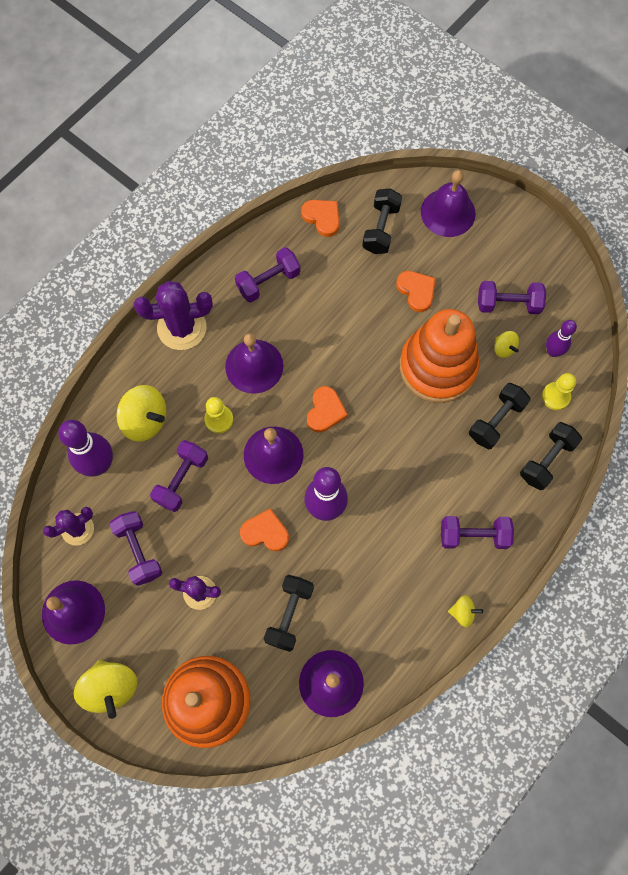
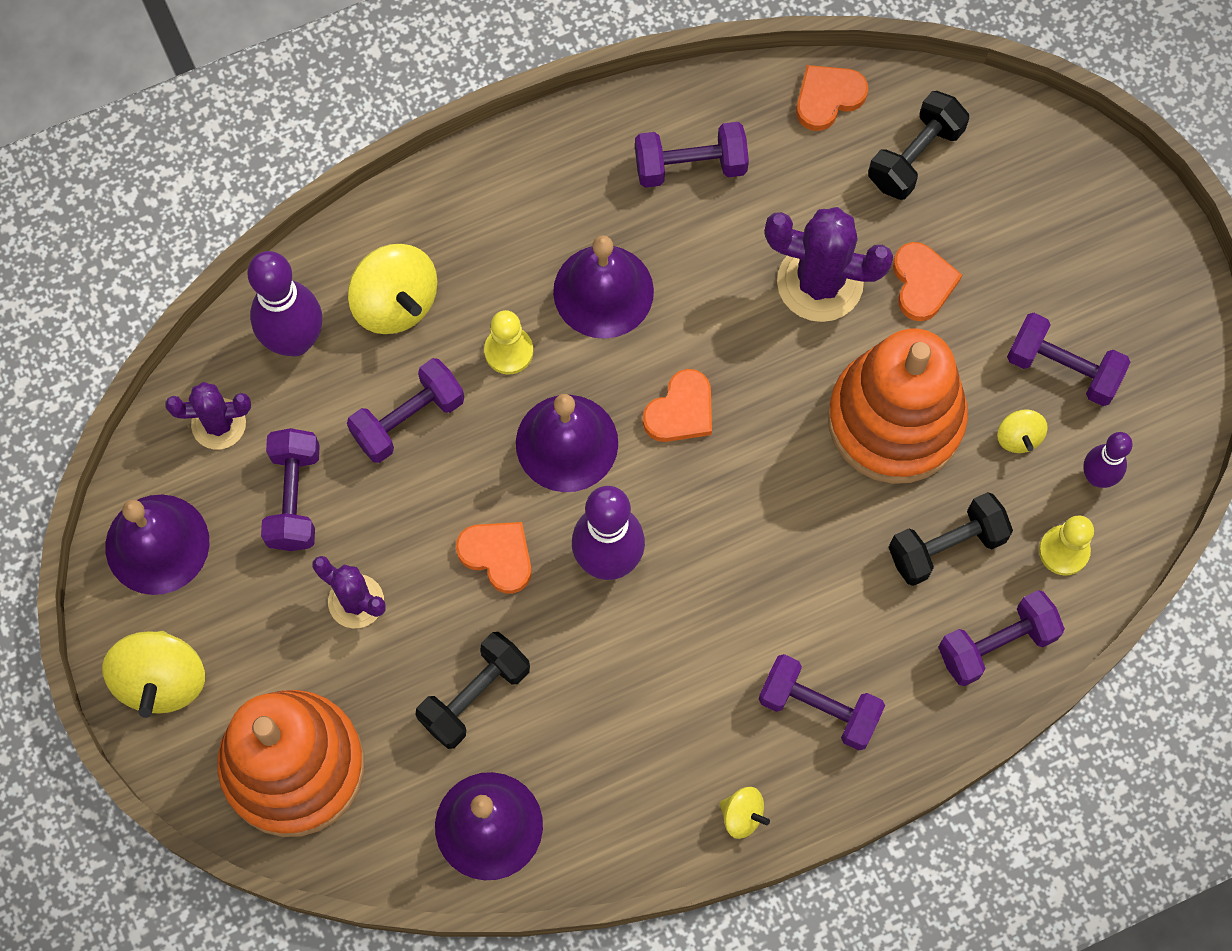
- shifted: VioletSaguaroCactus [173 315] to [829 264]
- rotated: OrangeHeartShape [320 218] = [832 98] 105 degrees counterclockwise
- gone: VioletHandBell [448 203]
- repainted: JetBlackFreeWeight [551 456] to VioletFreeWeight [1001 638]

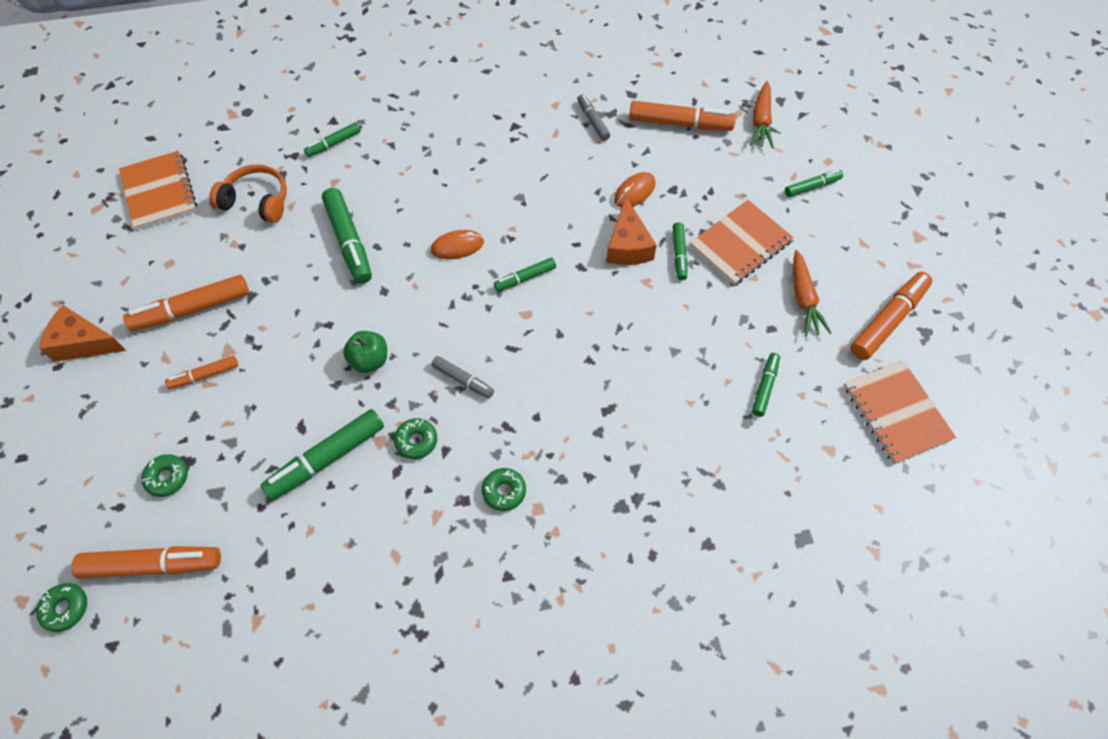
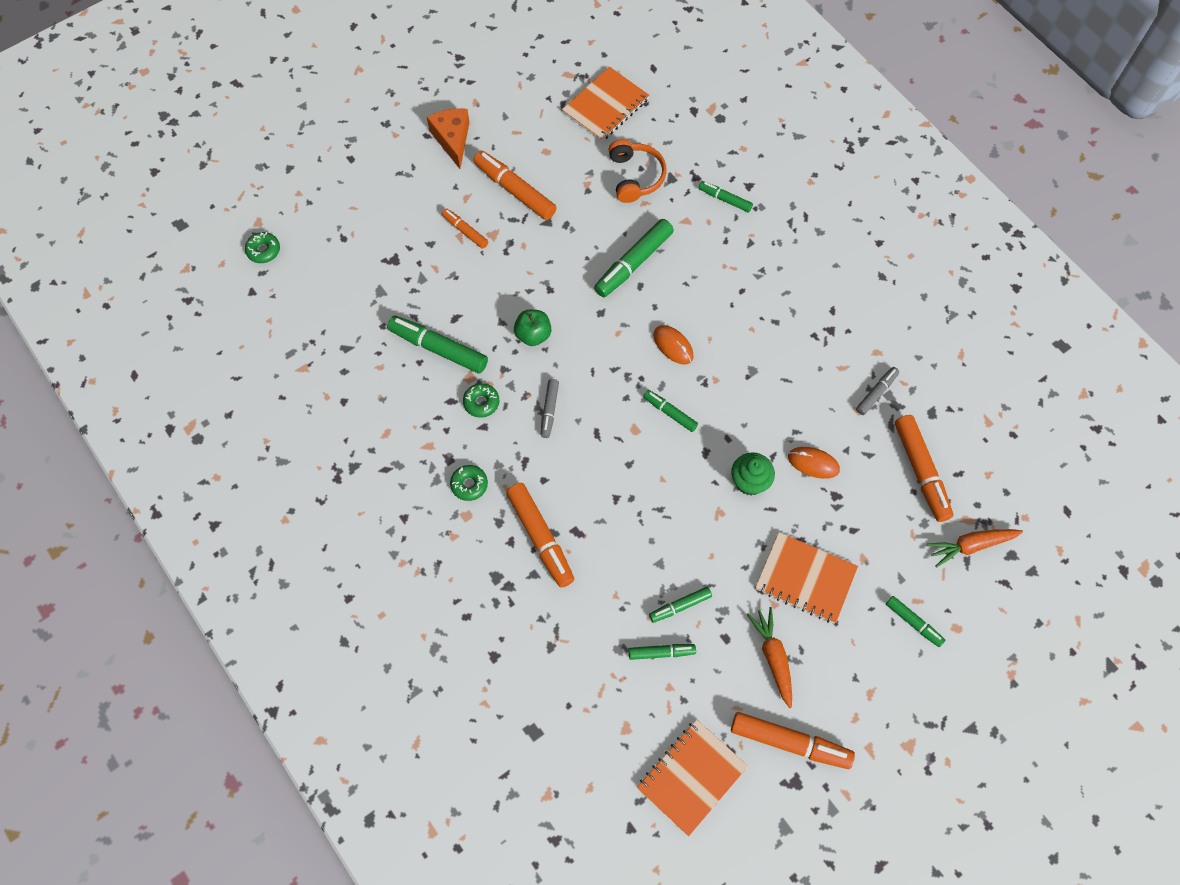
- shifted: OrangeMarkerPen [146 562] to [540 535]
- gone: LeafGreenGlazedDonut [165 475]
- swapped: OrangeCheeseWedge [631 231] to LeafGreenMuffin [753 473]
- shifted: LeafGreenMarkerPen [680 251] to [680 605]
- rotated: OrangeToyCarrot [812 293] = [769 657] 105 degrees clockwise

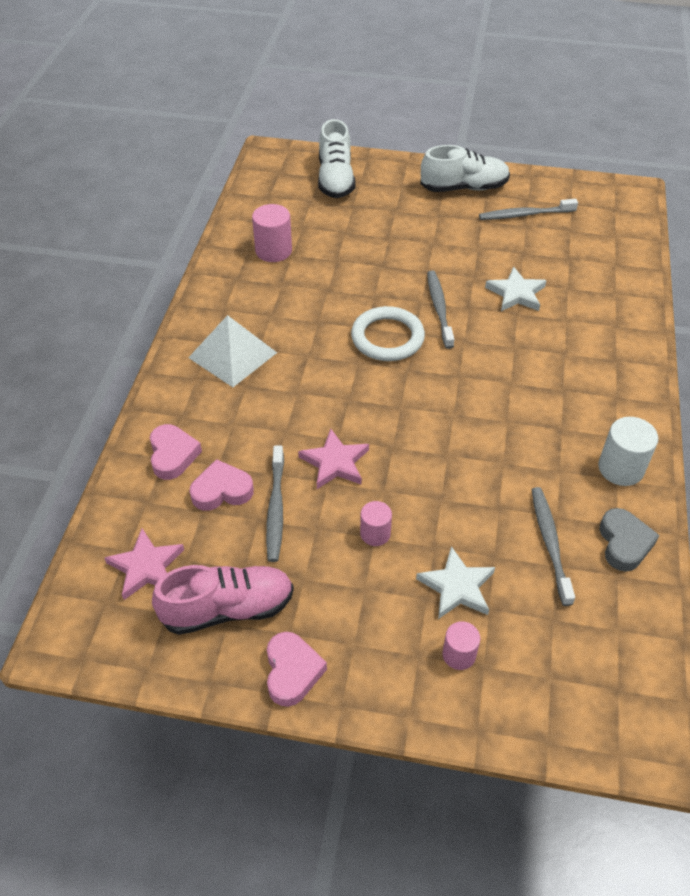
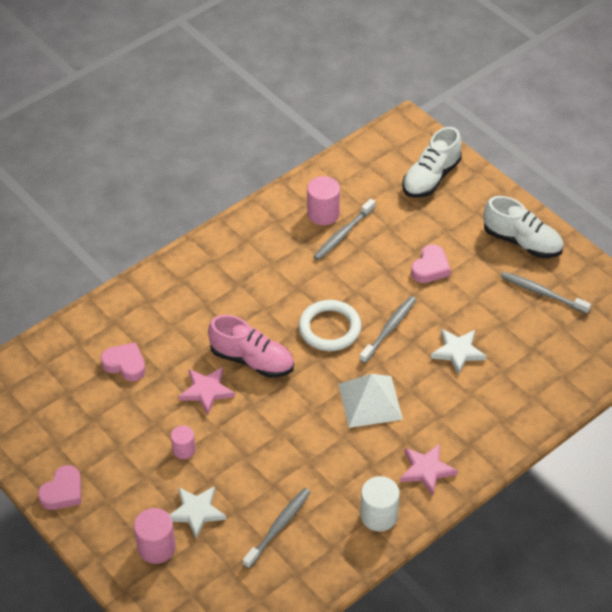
- shifted: PinkFivePointedStar [144 564] to [429 470]
- shifted: PinkHeartShape [176 452] to [431 263]
- shifted: PinkShoe [223 600] to [251 346]
- shifted: PureWhiteSolidPyramid [232 351] to [370 401]
- shifted: AshGreyToothbrush [275 504] to [344 229]
- scaled: PinkSolidCylinder [461 645] = [155 536] x1.58
- gone: AshGreyHeartShape [630 539]

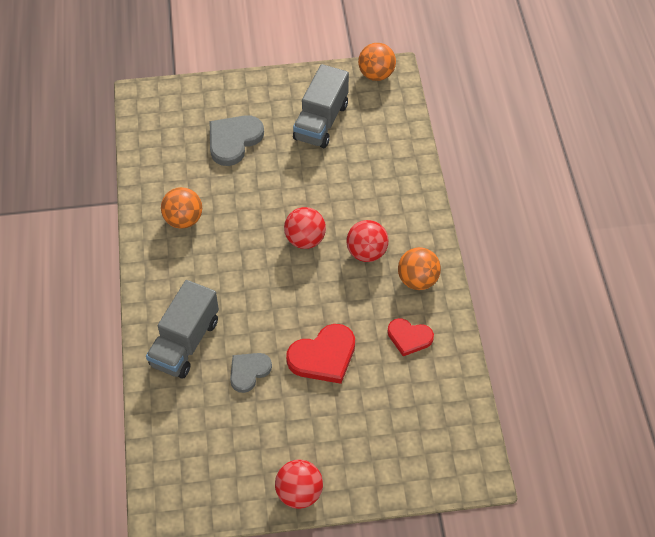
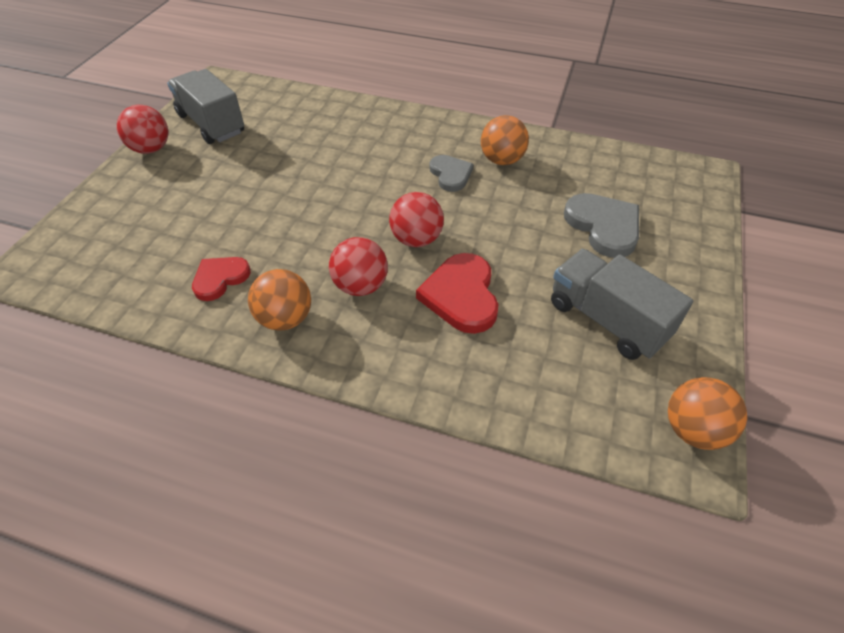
- shifted: AshGreyTruck [182 329] to [205 106]
- shifted: AshGreyHeartShape [251 373] to [451 173]
- shifted: CrimsonHeartShape [320 354] to [457 293]

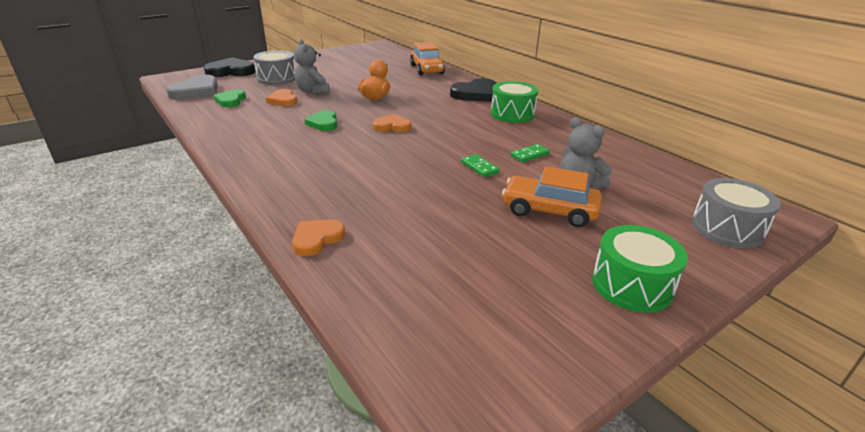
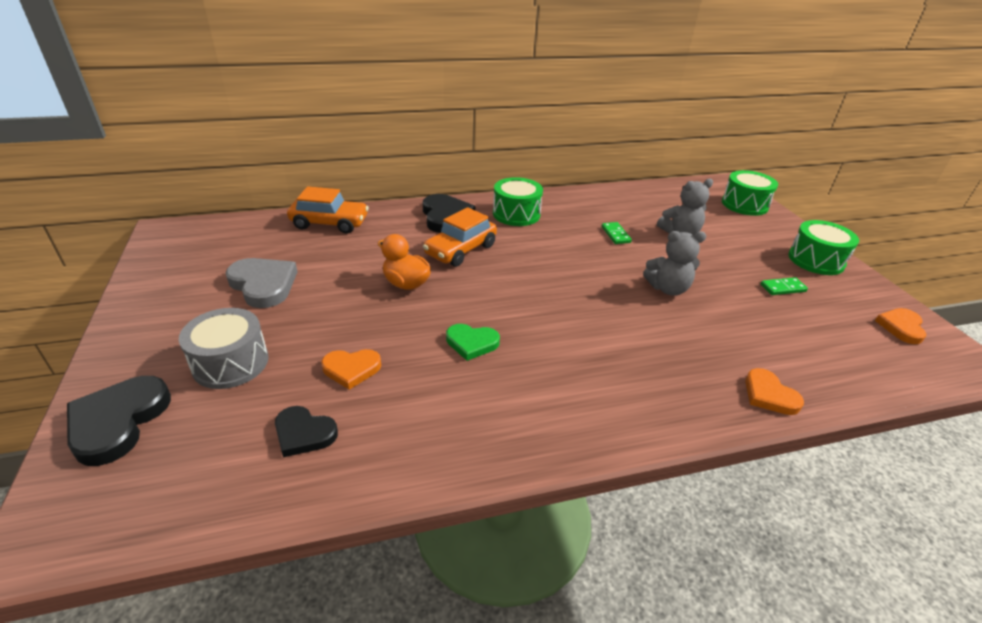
- shifted: AshGreyHeartShape [192 87] to [261 283]
- repainted: LeafGreenHeartShape [229 98] to JetBlackHeartShape [306 431]
- shifted: AshGreyTeddy [312 66] to [674 263]
- shifted: OrangeHeartShape [392 123] to [900 326]
- shifted: LeafGreenDominoTile [480 165] to [784 286]
- shifted: OrangeToyCar [552 196] to [460 237]
- repainted: AshGreyDrum [736 213] to LeafGreenDrum [750 193]

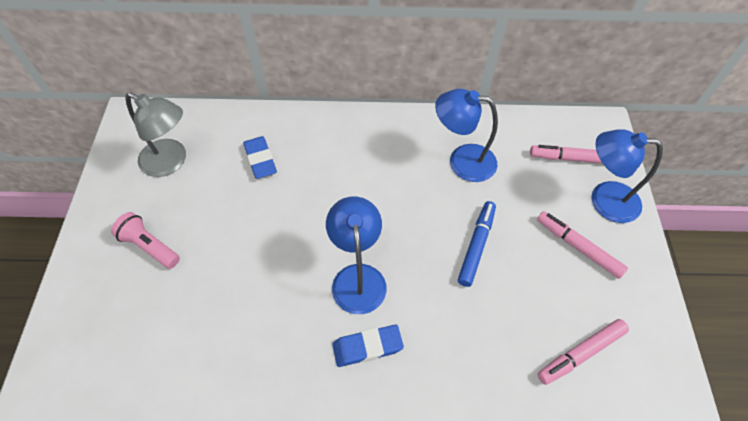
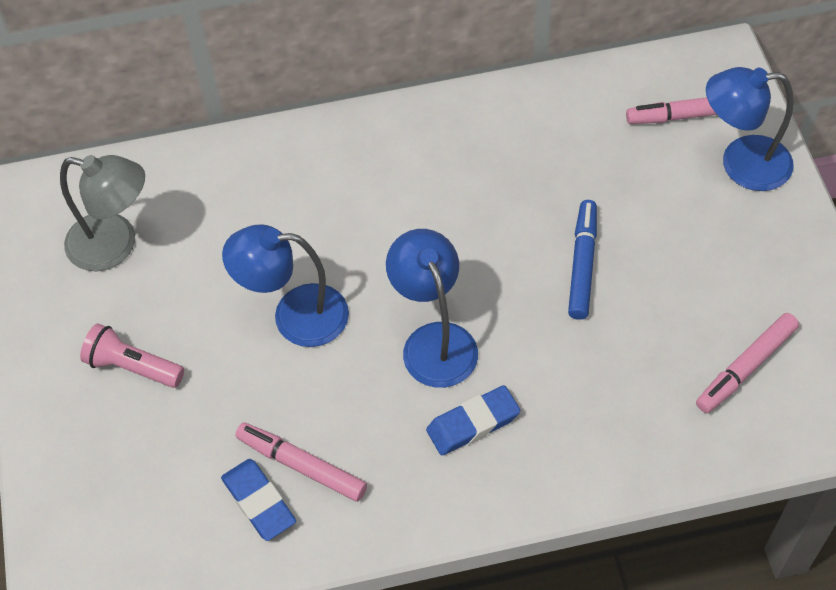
- shifted: RoyalBlueGumEraser [260 157] to [258 500]
- shifted: RoyalBlueDeskLamp [466 135] to [285 285]
- shifted: PinkMarkerPen [582 245] to [301 462]

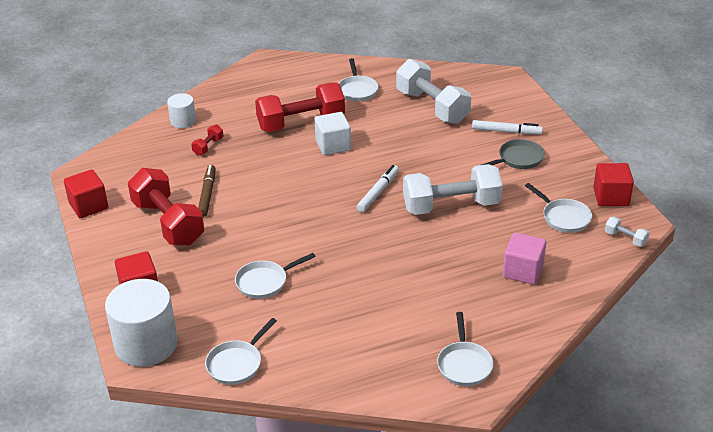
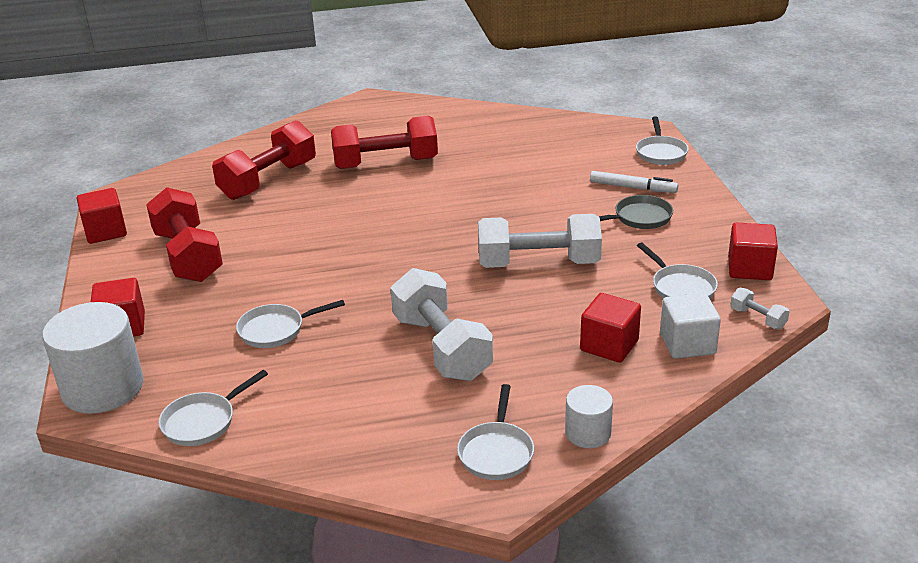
- shifted: PureWhiteSolidCylinder [181 110] to [589 416]
- scaled: CrimsonFreeWeight [207 140] = [264 160] x2.35
- gone: DarkBrownMarkerPen [207 191]
- shifted: PureWhiteBlock [333 133] to [690 326]
- shifted: PureWhiteSkillet [358 79] to [662 140]
- gone: PureWhiteMarkerPen [378 188]
- shifted: PureWhiteFreeWeight [433 91] to [441 324]
- repainted: PinkBlock [524 259] to CrimsonBlock [610 328]

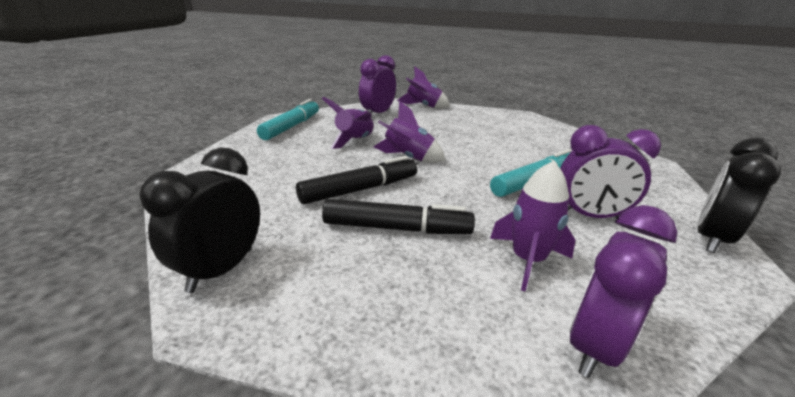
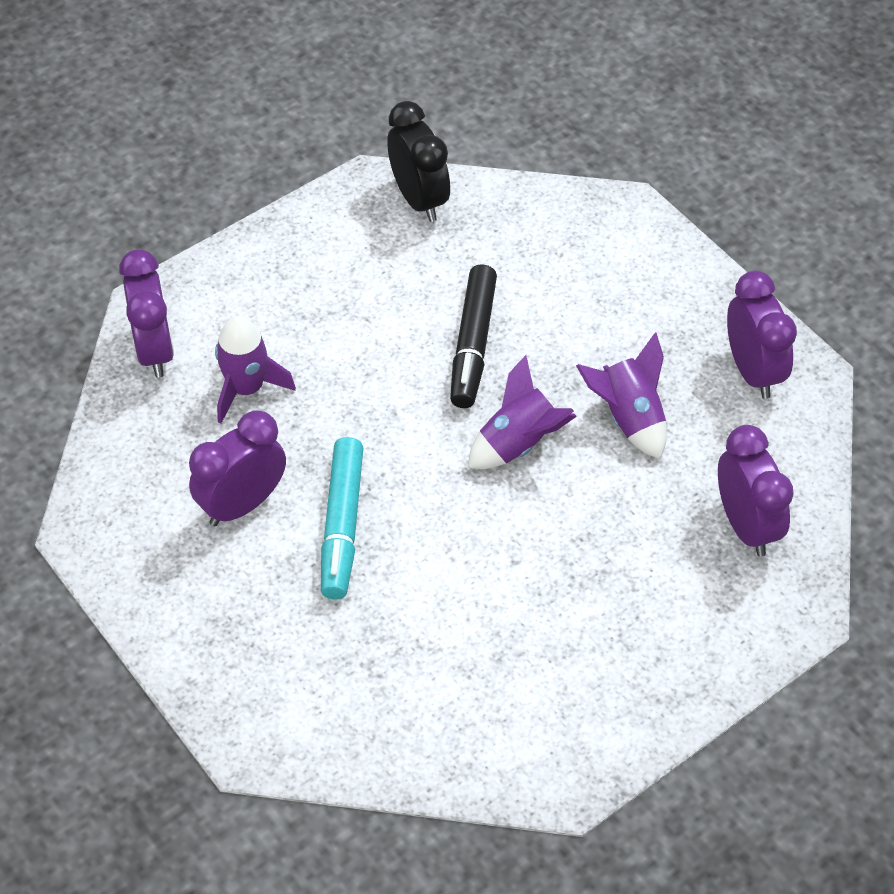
- swapped: TurquoiseMarkerPen [288 119] to VioletClock [762 335]
- gone: JetBlackMarkerPen [398 216]
- gone: VioletSpaceship [423 87]
- gone: JetBlackClock [739 195]

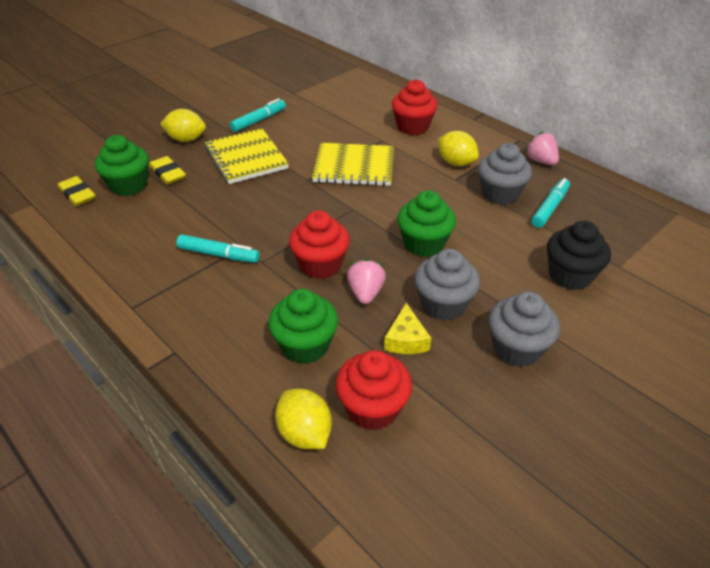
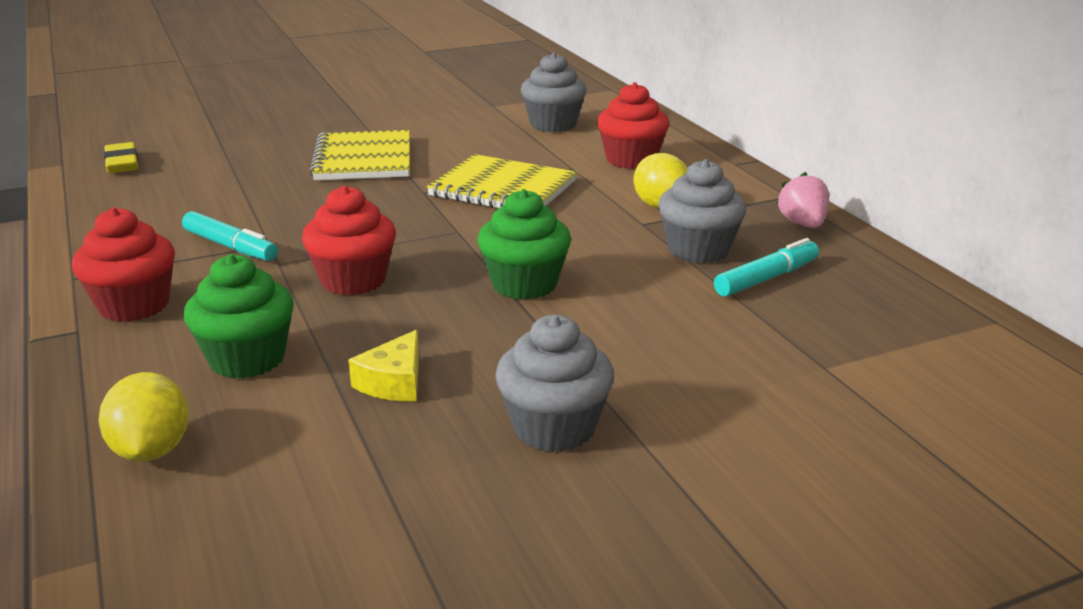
- gone: LeafGreenMuffin [122 165]
- gone: GoldenGumEraser [167 170]
- gone: GoldenCitrusFruit [183 125]
- gone: TurquoiseMarkerPen [257 115]
- shifted: CrimsonMuffin [374 390] to [123 264]
- gone: PinkToyStrawberry [366 281]
- shifted: AshGreyMuffin [447 284] to [553 92]
- gone: JetBlackMuffin [579 255]

